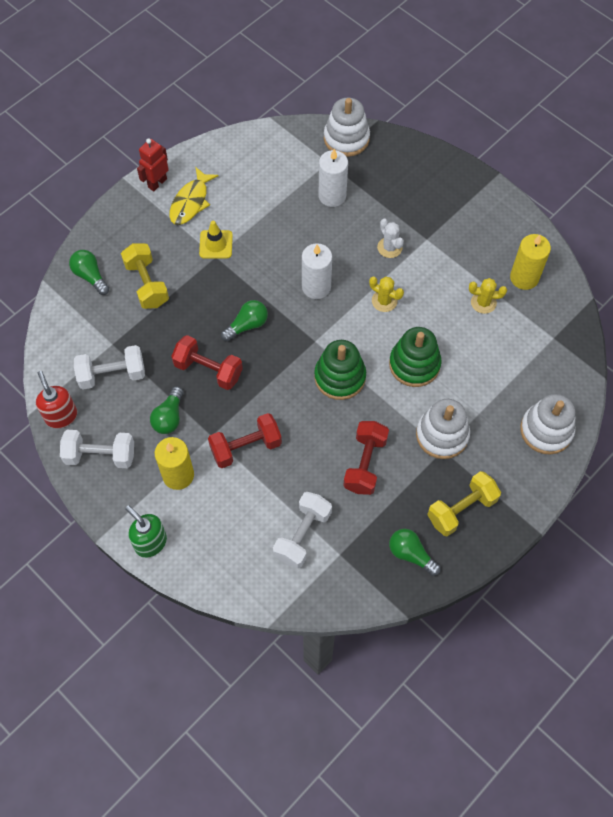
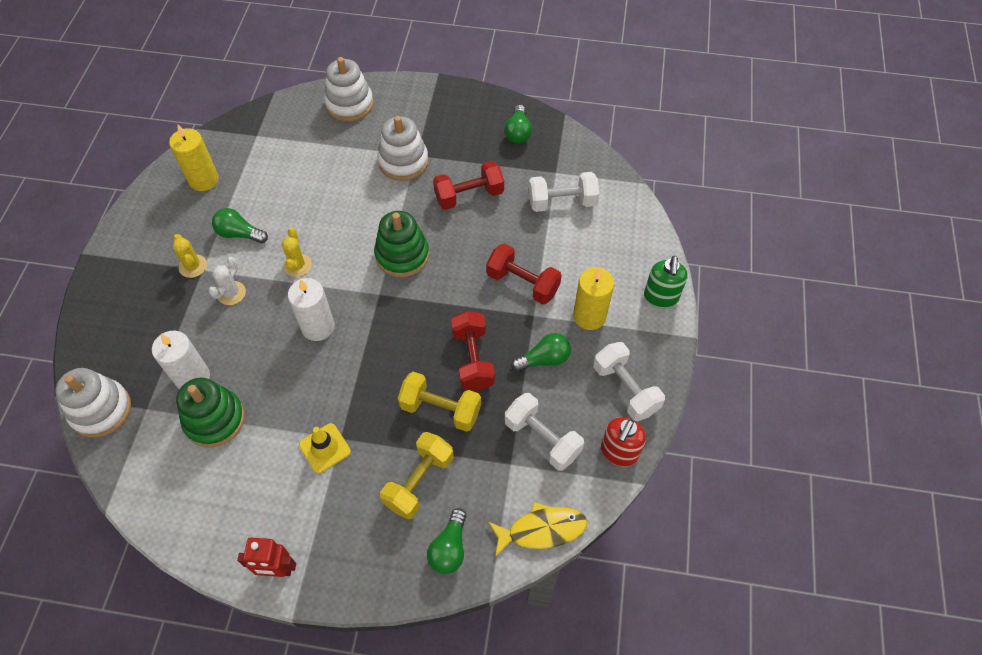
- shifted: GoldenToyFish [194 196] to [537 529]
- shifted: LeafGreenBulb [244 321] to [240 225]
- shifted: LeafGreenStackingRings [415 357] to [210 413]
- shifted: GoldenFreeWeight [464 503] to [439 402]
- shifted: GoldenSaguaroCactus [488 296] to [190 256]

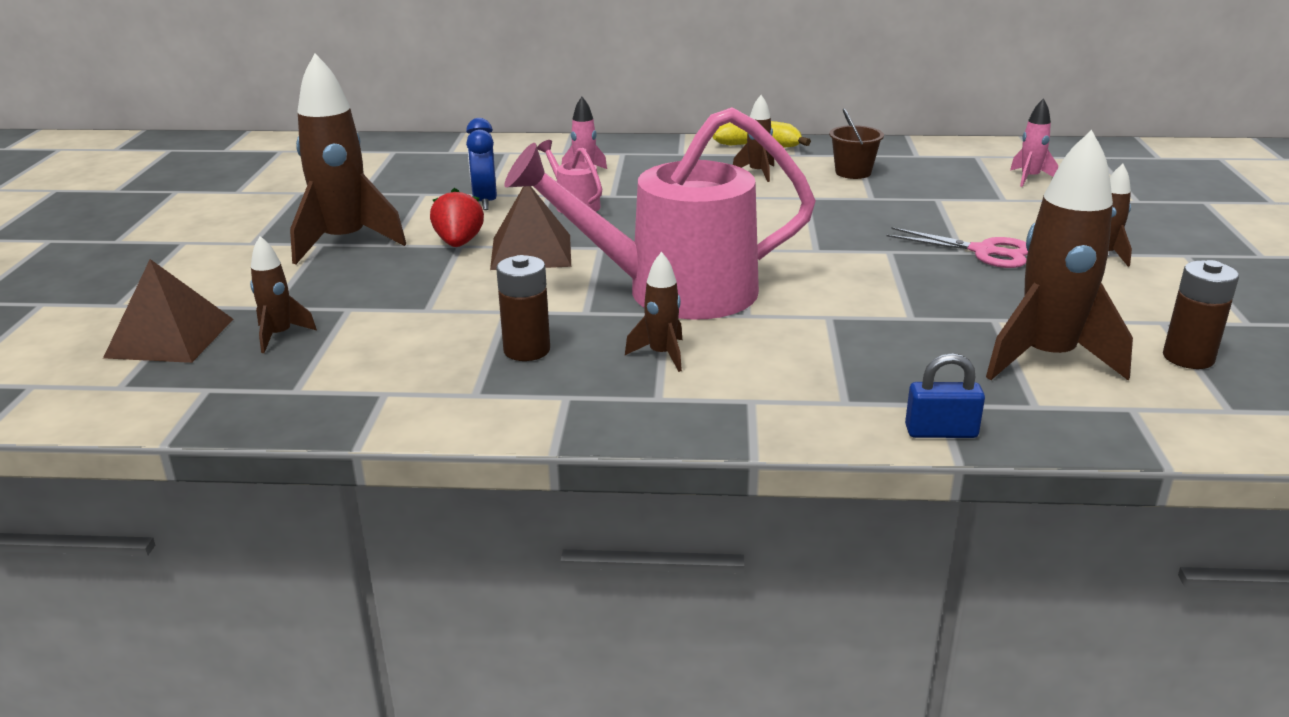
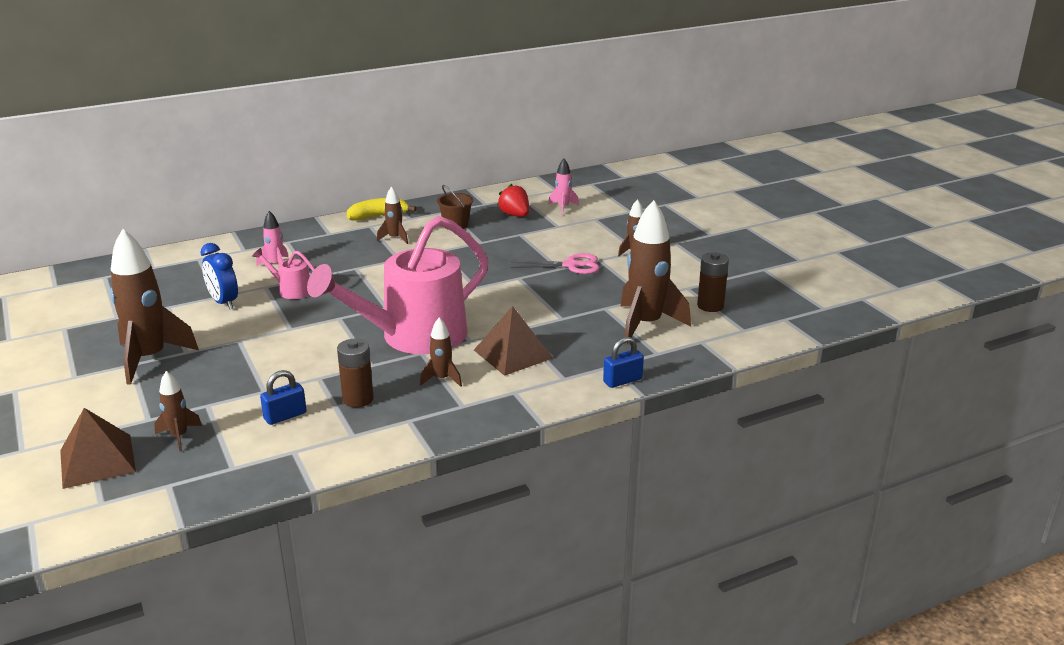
- shifted: CrimsonToyStrawberry [457 217] to [513 200]
- shifted: DarkBrownSolidPyramid [530 228] to [513 341]
- new: RoyalBlueSmallLock [283 397]

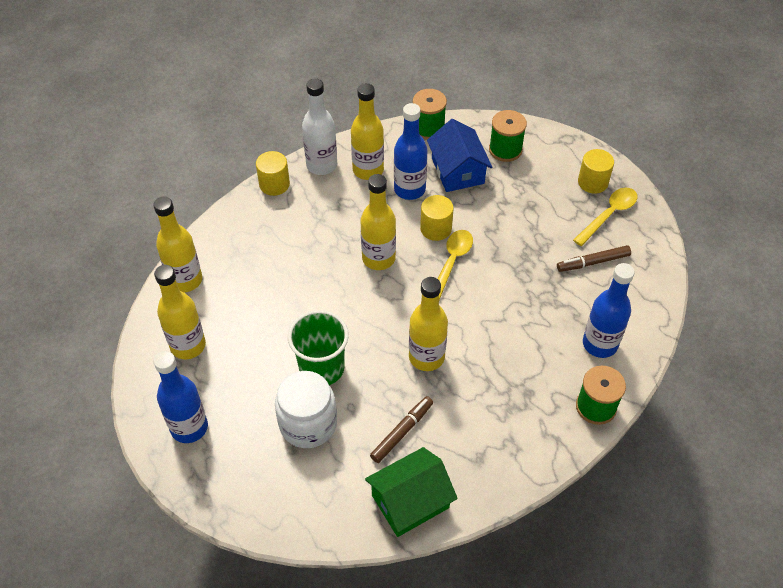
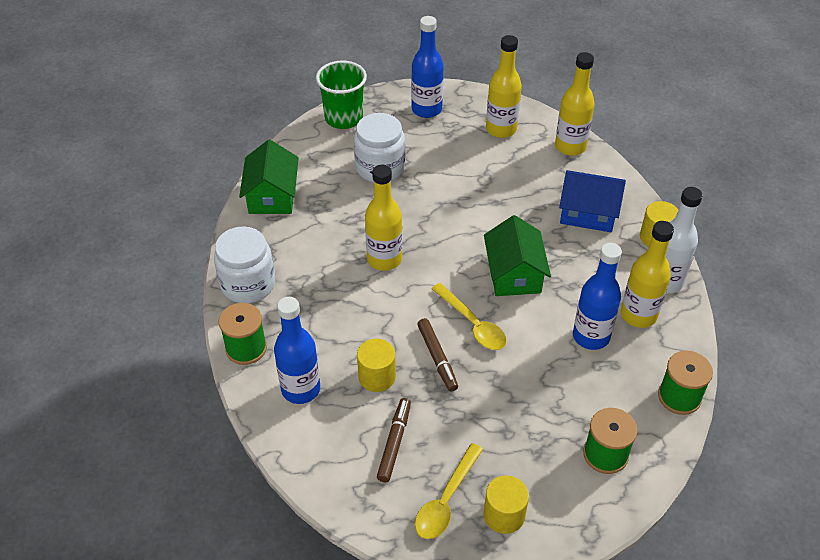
- shifted: LeafGreenBeaker [318 347] to [341 95]
- swapped: GoldenBottle [378 222] to LeafGreenCottage [517 255]
- shifted: DarkBrownMarkerPen [401 429] to [437 355]
- shifted: GoldenSolidCylinder [437 218] to [376 365]
- shifted: RoyalBlueCottage [459 155] to [592 201]
- rotated: GoldenTablespoon [605 217] = [449 491] 45 degrees clockwise
- new: PureWhiteJamJar [244 264]

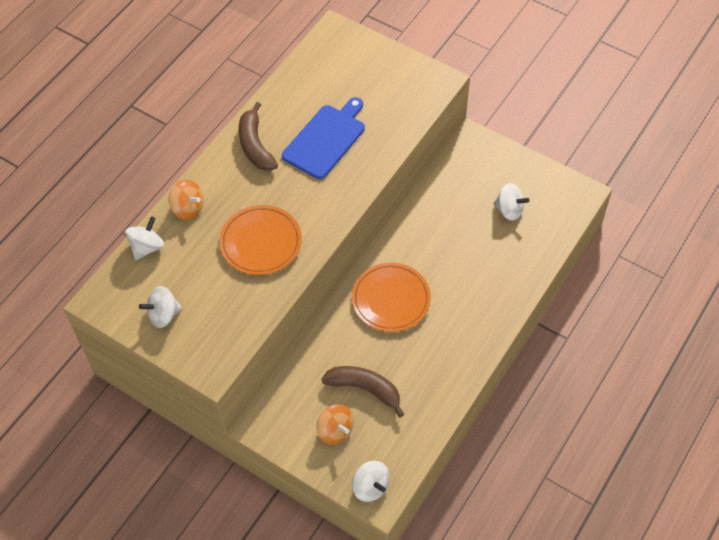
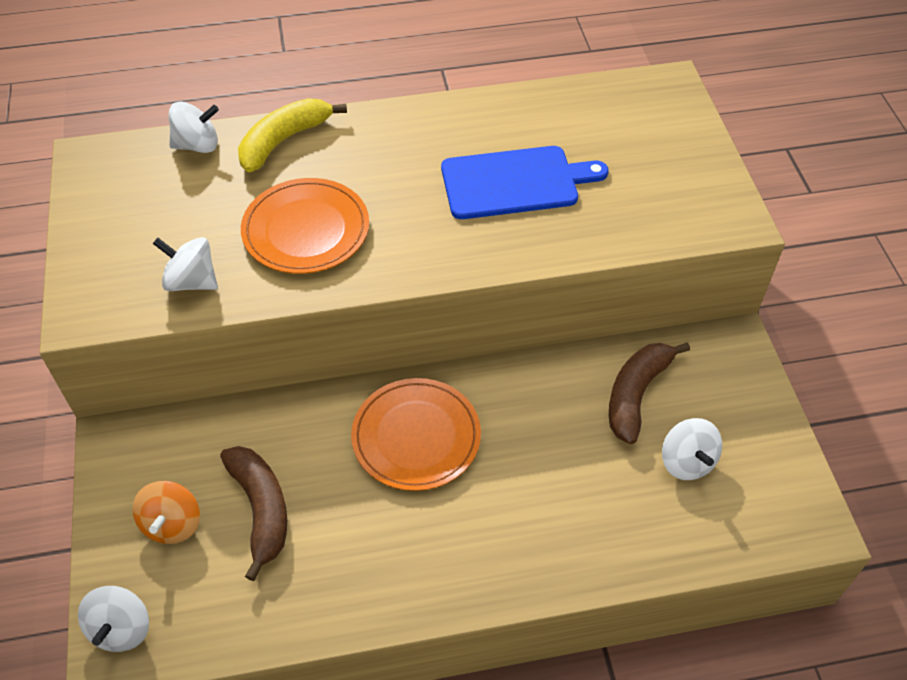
- shifted: PureWhiteSpinningTop [160 307] to [185 264]
- swapped: OrangeSpinningTop [186 200] to GoldenToyBanana [292 135]
- shifted: DarkBrownToyBanana [258 136] to [649 393]

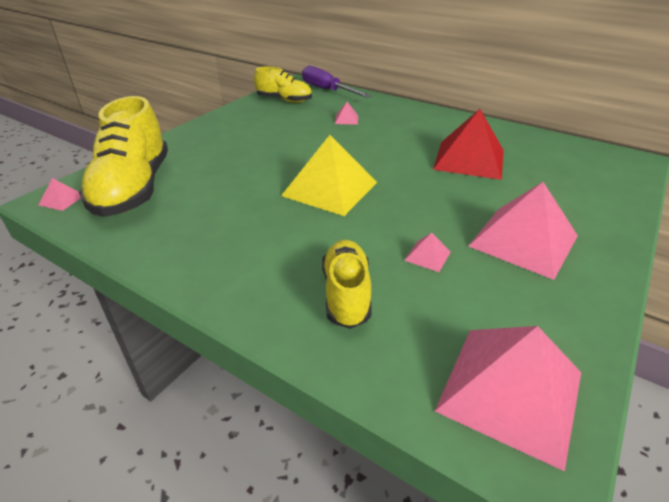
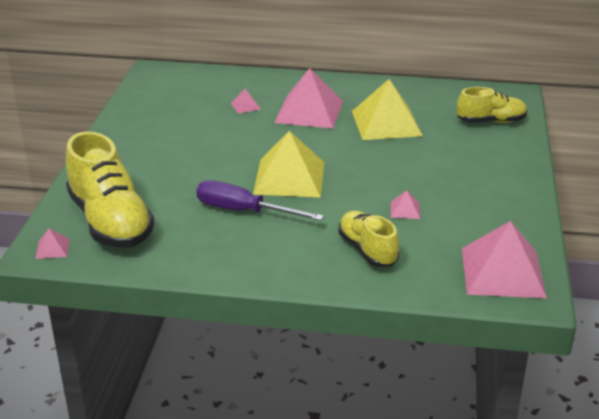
- shifted: GoldenShoe [283 85] to [492 105]
- shifted: VioletHandScrewdriver [336 82] to [260 200]
- repainted: CrimsonSolidPyramid [468 144] to GoldenSolidPyramid [387 109]
- shifted: PinkSolidPyramid [523 231] to [308 98]

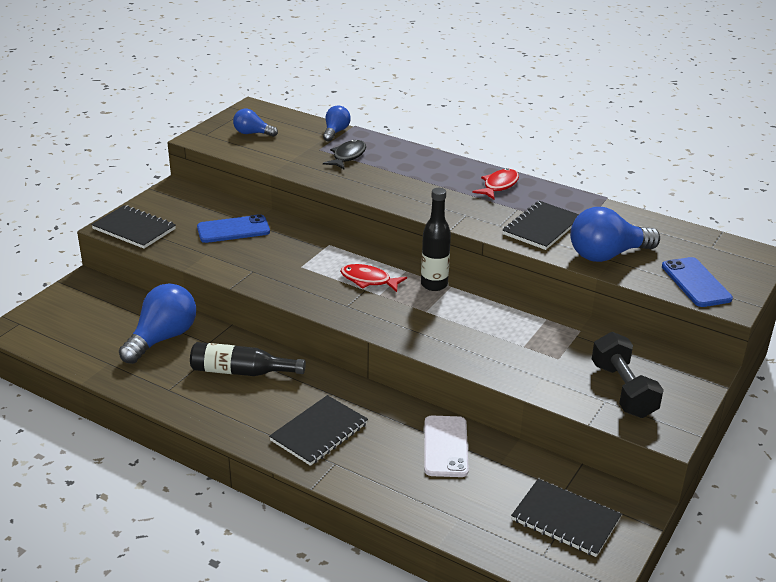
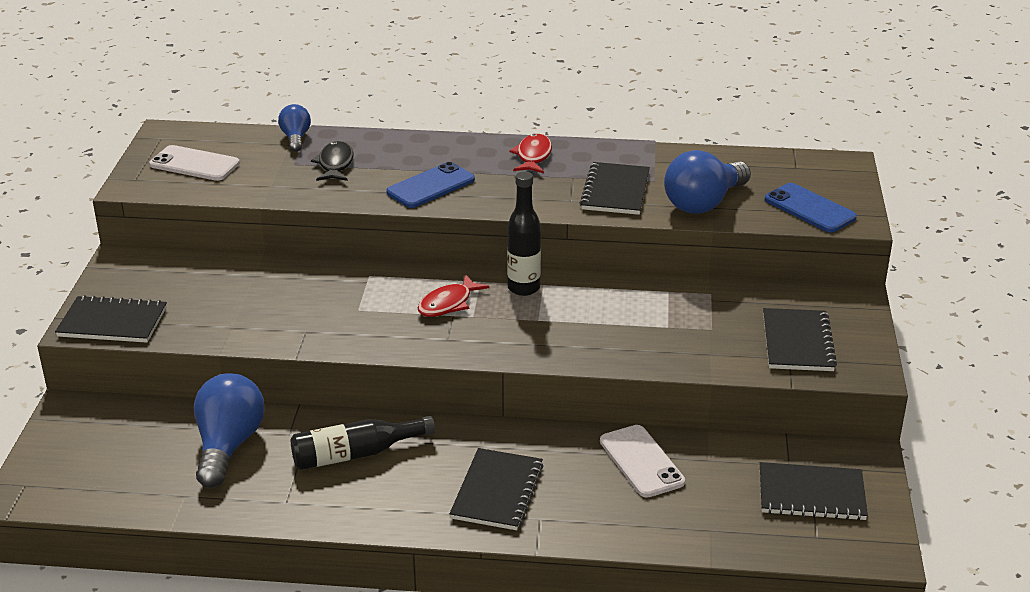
- shifted: RoyalBlueSmartphone [233 228] to [430 185]
- swapped: RoyalBlueBulb [255 123] to PureWhiteSmartphone [194 163]
- rotated: CrimsonToyFish [373 278] = [454 296] 45 degrees counterclockwise
- swapped: JetBlackFreeWeight [628 375] to JetBlackNotebook [800 339]

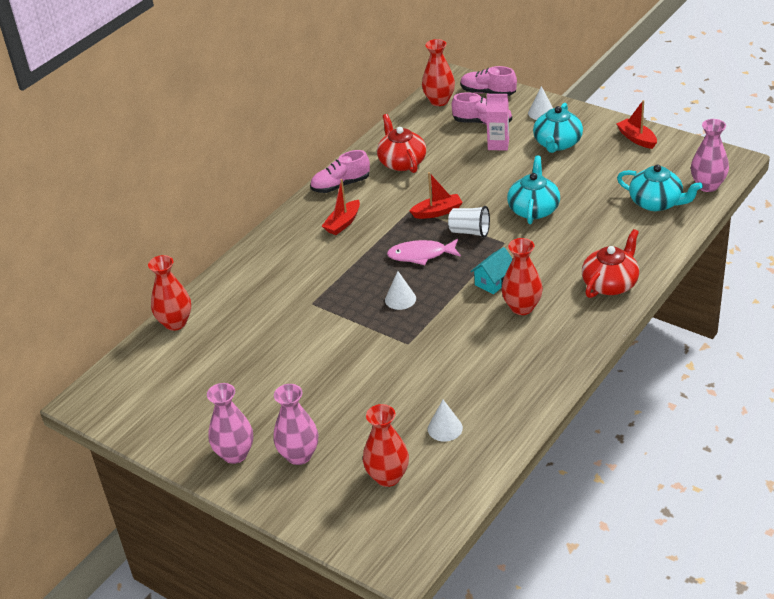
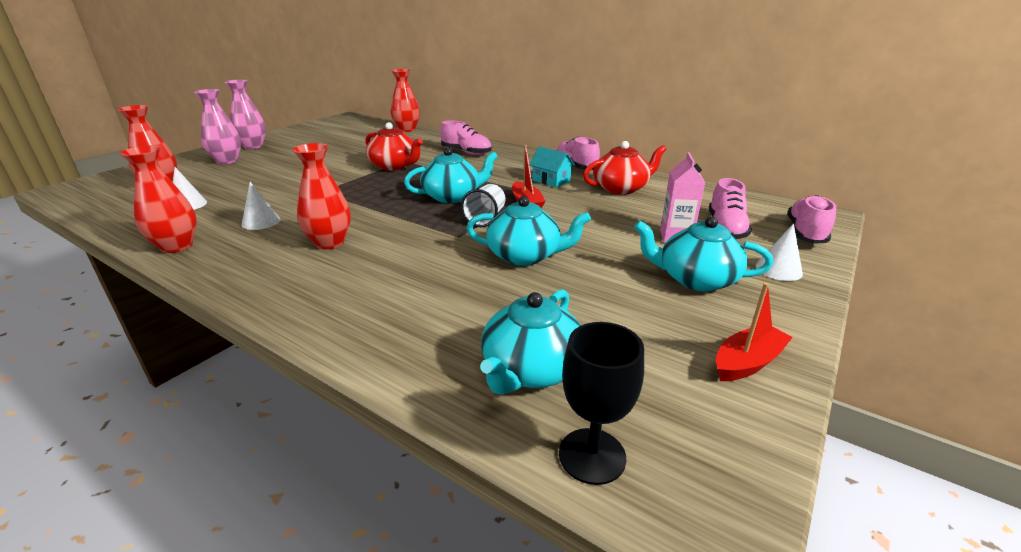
- gone: CrimsonSailboat [341 207]
- shifted: PureWhiteConeShape [400 290] to [261 206]
- swapped: PinkToyFish [424 252] to TurquoiseTeapot [451 175]
- shifted: CrimsonFlowerVase [438 72] to [158 199]
- shifted: TurquoiseCottage [491 270] to [552 167]
- shifted: CrimsonTeapot [610 263] to [394 146]
- swapped: PinkFlowerVase [710 155] to JetBlackChalice [601 403]
- new: PinkShoe [466 137]

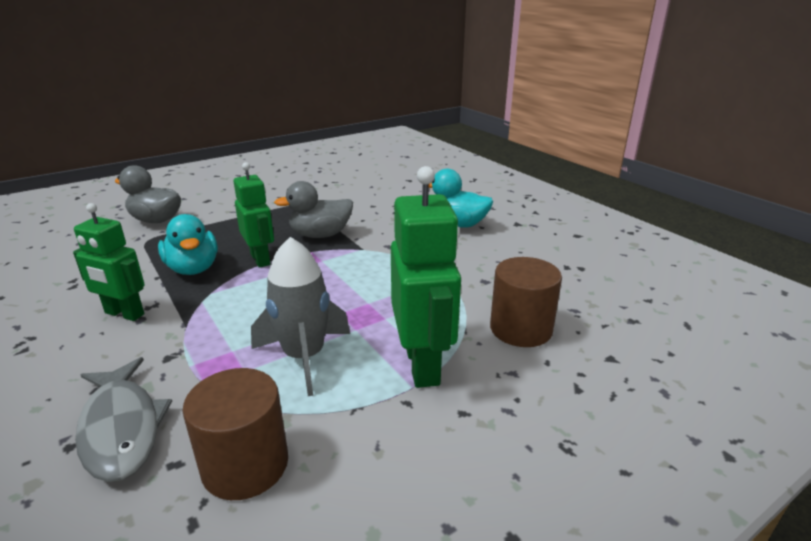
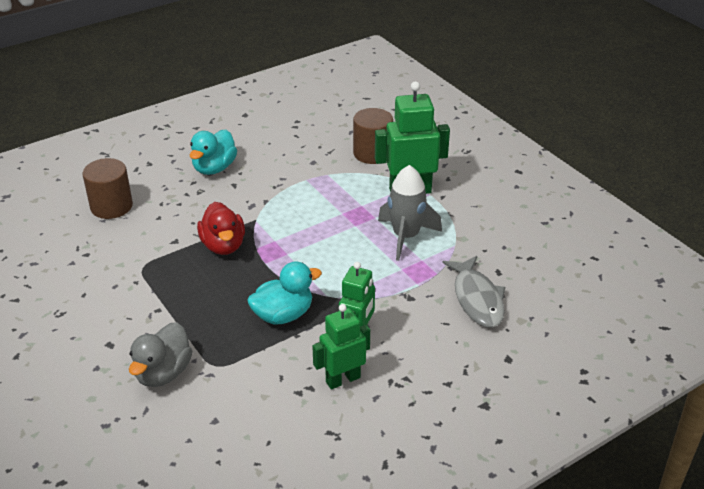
- rotated: AshGreyToyFish [123 419] = [473 292] 105 degrees clockwise
- shifted: DarkBrownSolidCylinder [235 434] to [108 188]
- shifted: LeafGreenRobotFigure [254 215] to [341 347]
- repainted: AshGreyDuck [313 209] to CrimsonDuck [221 228]

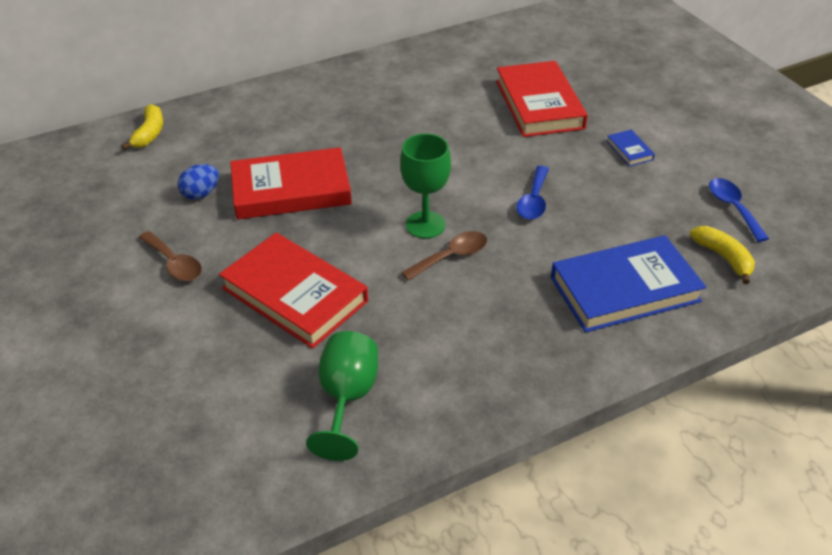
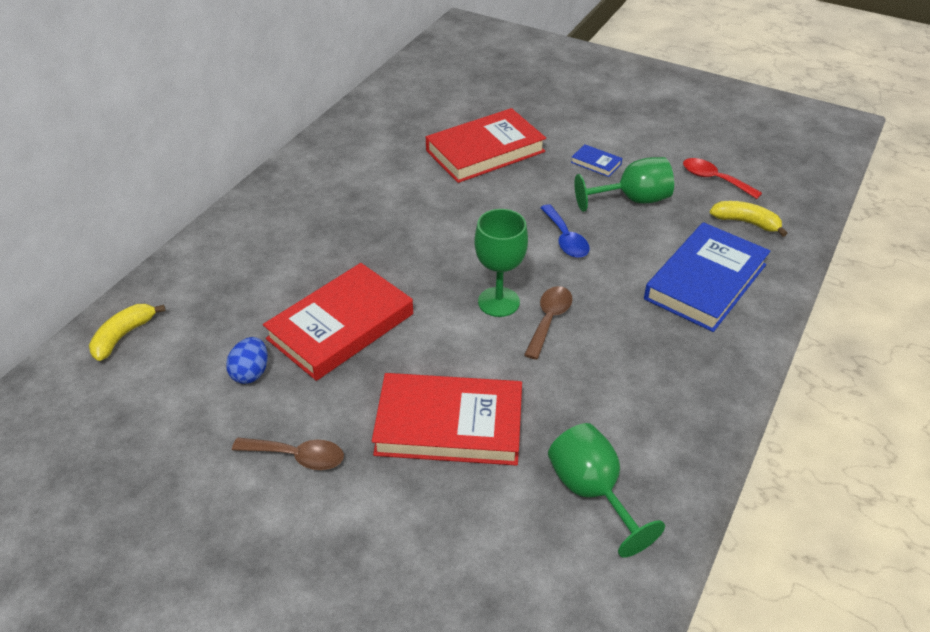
- rotated: GoldenToyBanana [142 127] = [127 332] 120 degrees counterclockwise
- rotated: CrimsonHardback [542 99] = [486 145] 75 degrees counterclockwise
- repainted: RoyalBlueTablespoon [739 210] to CrimsonTablespoon [722 178]
- new: LeafGreenChalice [624 184]

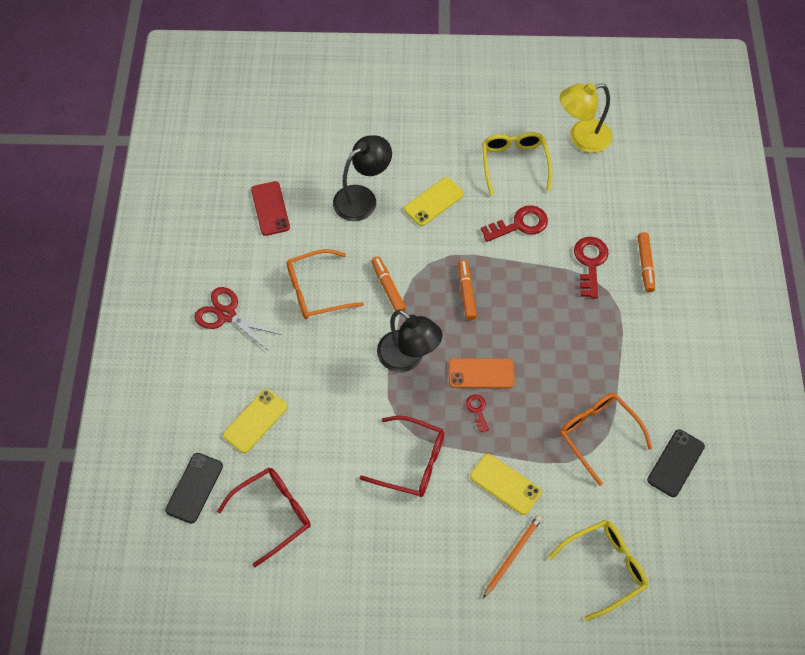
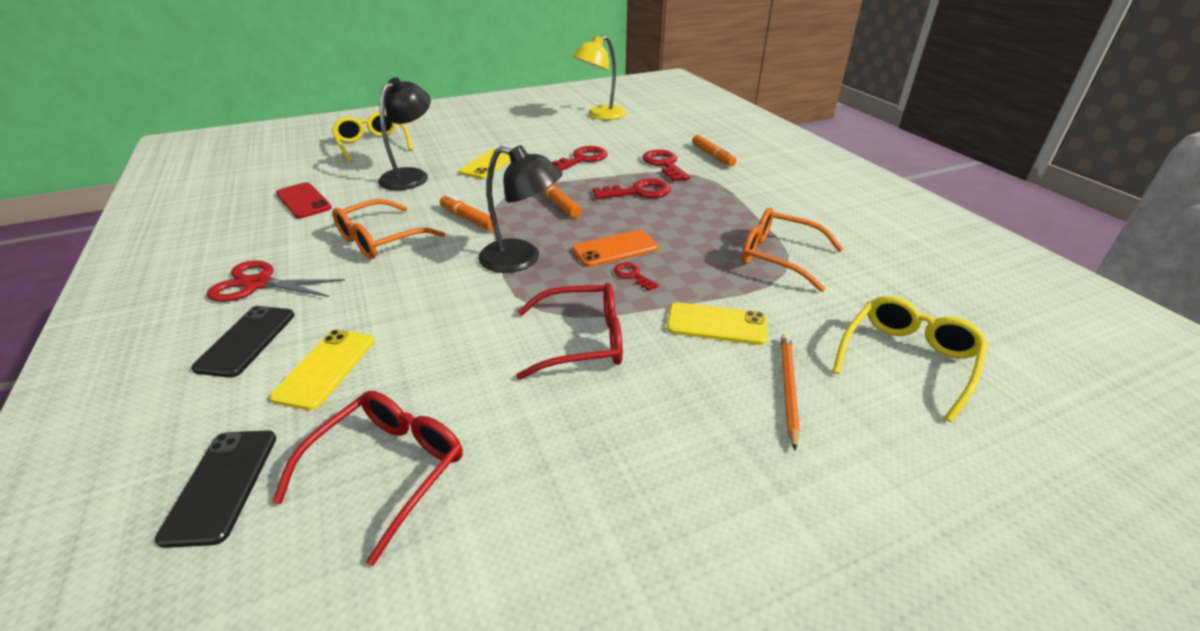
- shifted: GoldenSpectacles [517 164] to [372 137]
- shifted: JetBlackSmartphone [676 463] to [243 342]
- new: CrimsonDoorKey [632 189]

